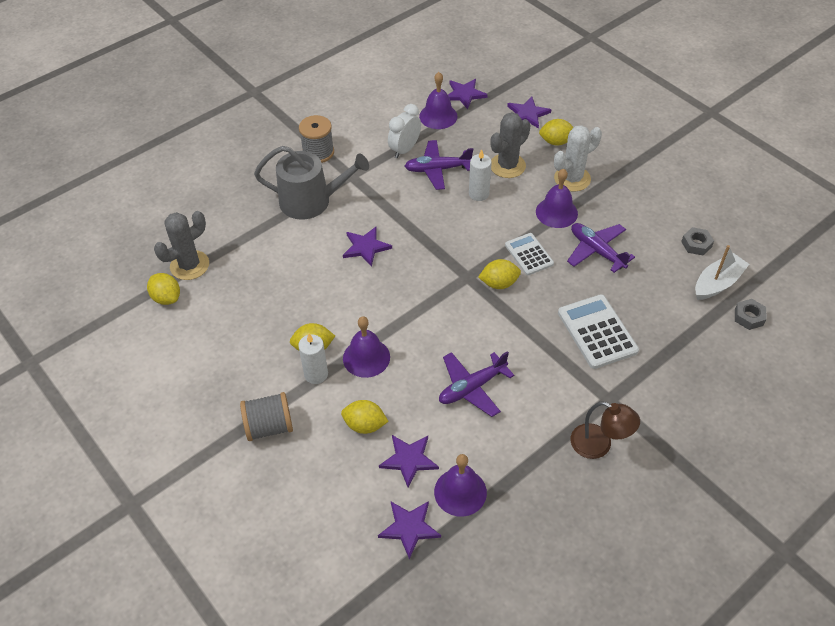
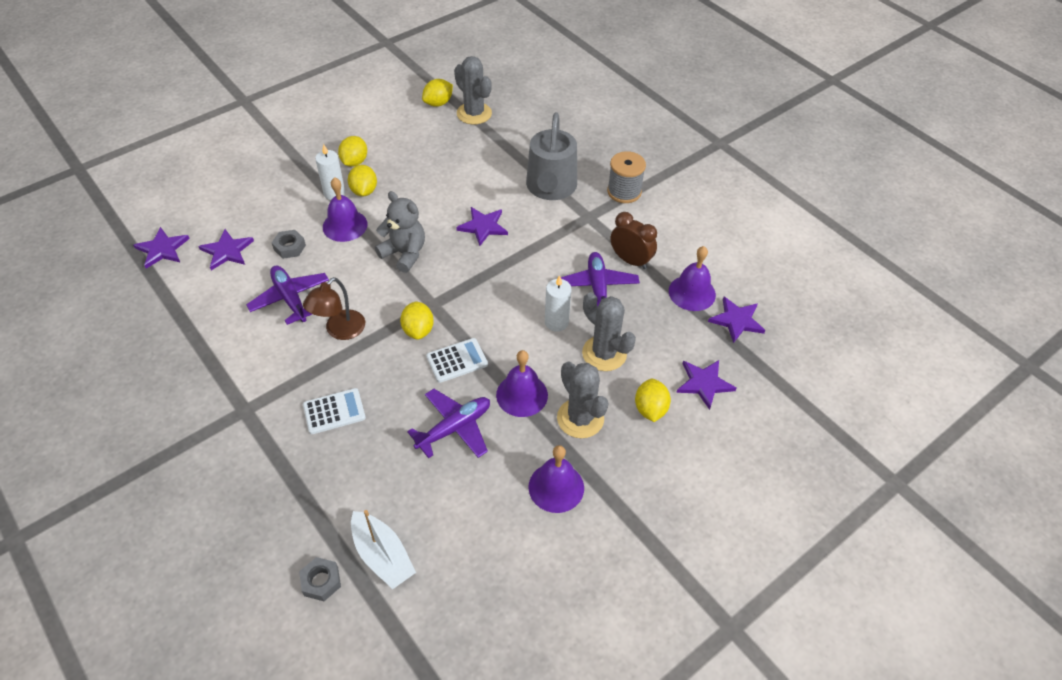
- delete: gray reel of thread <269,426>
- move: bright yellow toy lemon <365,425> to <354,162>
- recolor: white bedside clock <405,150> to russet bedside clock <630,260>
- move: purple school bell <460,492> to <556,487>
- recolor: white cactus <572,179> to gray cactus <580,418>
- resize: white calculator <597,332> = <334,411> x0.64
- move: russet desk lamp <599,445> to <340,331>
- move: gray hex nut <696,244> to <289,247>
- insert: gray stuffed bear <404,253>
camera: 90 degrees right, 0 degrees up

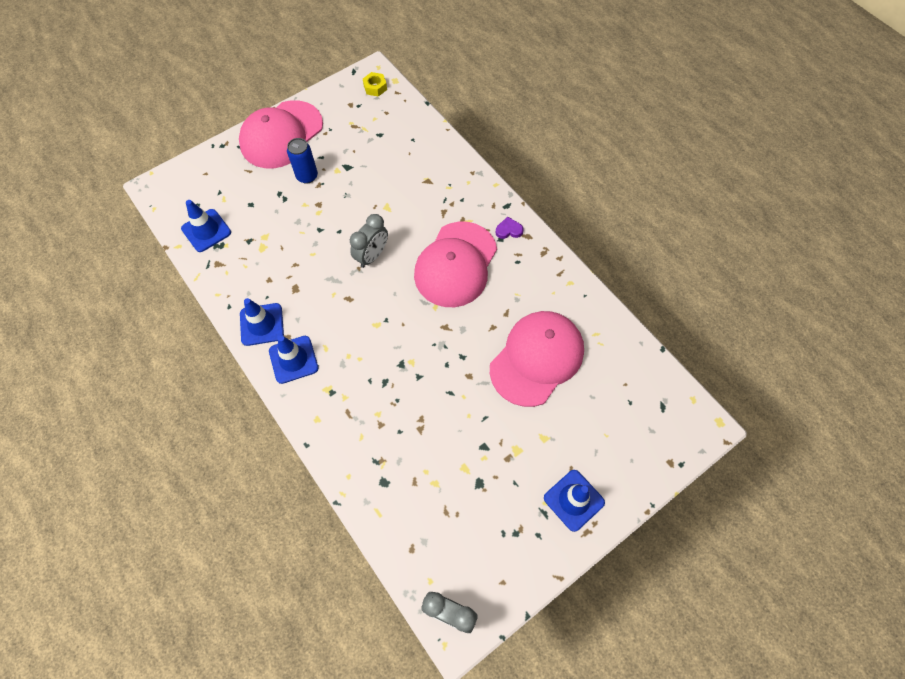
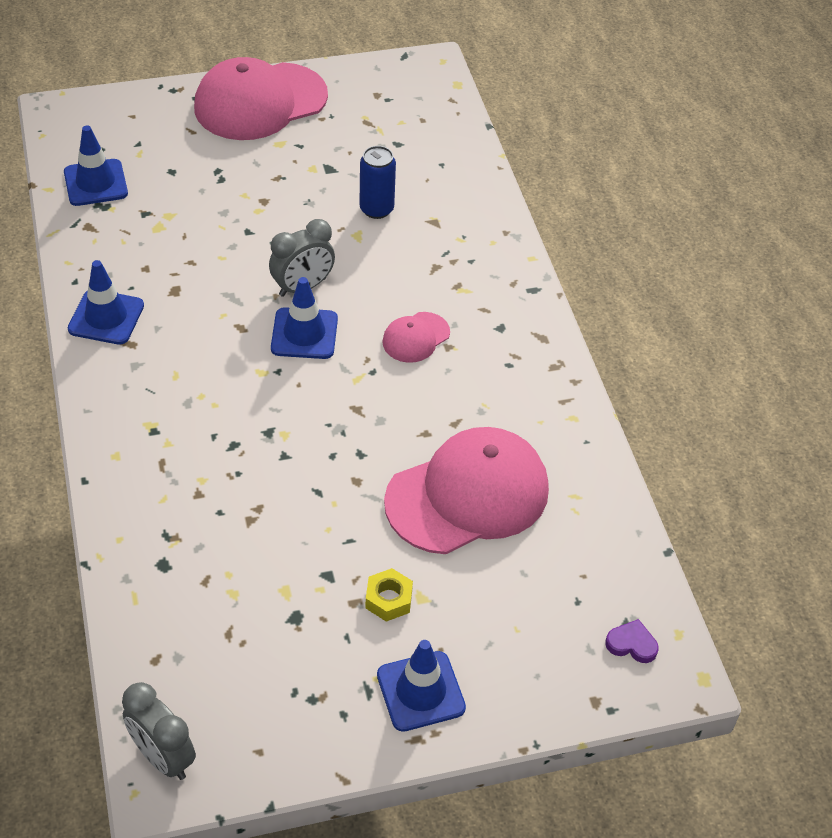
- move: royal blue road cone <293,359> to <304,334>
- move: royal blue can <307,176> to <376,209>
- move: bright yellow hex nut <375,87> to <388,599>
- resize: rosy cap <455,264> = <415,337> x0.47
- move: purple love heart <509,230> to <632,644>
camera: 20 degrees right, 15 degrees down

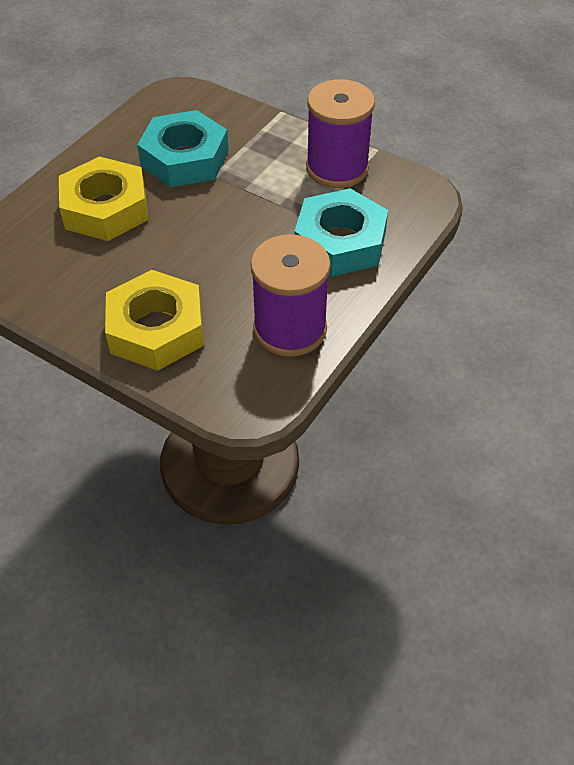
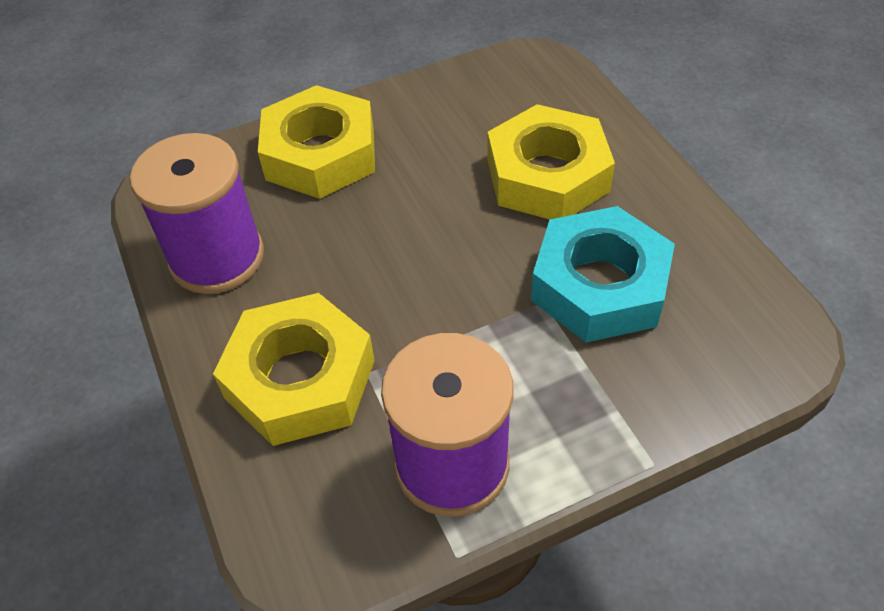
- recolor: teal hex nut <340,242> to bright yellow hex nut <300,379>
camera: 125 degrees right, 0 degrees up

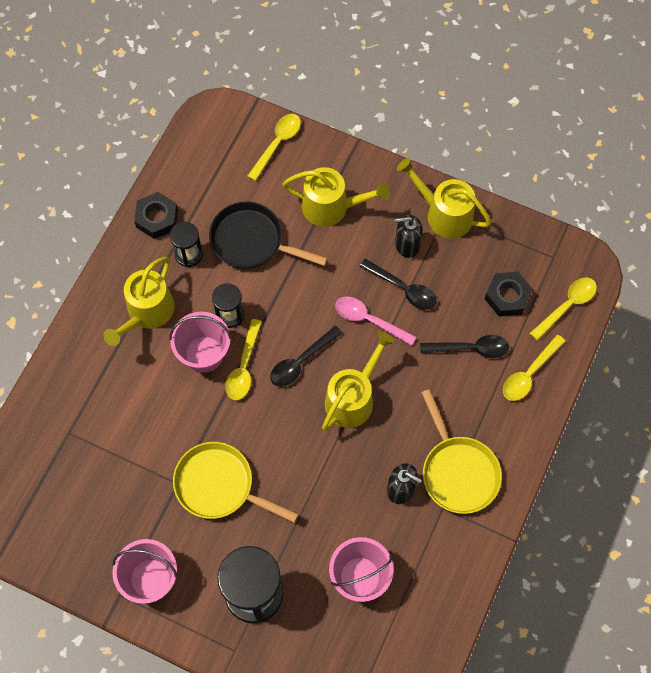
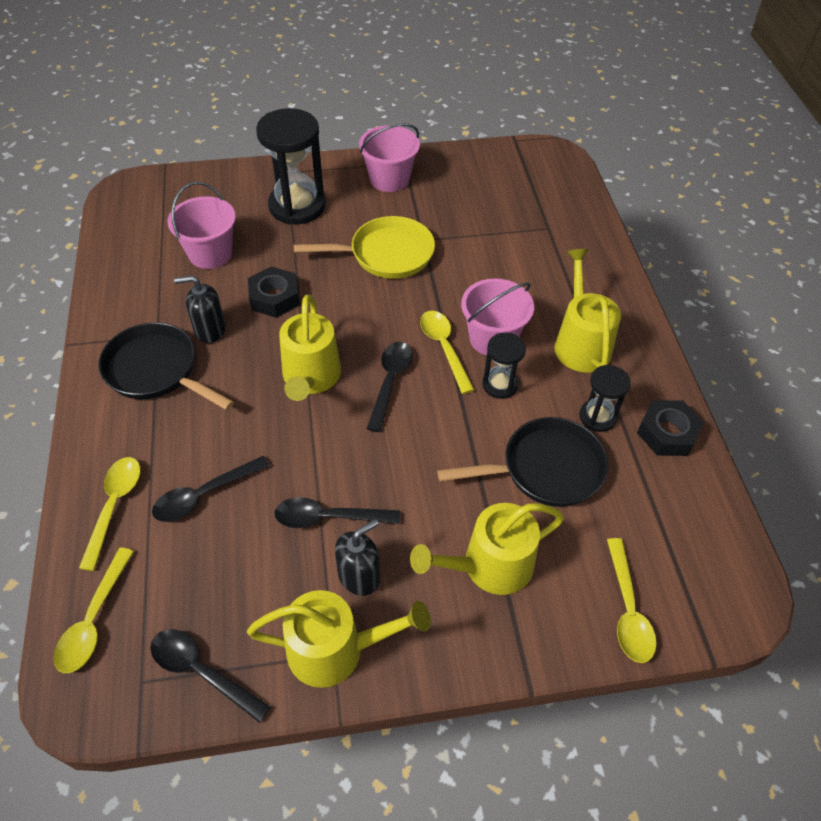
- delete: rosy tablespoon <369,320>
- recolor: bright yellow skillet <458,472> to ebony skillet <156,370>
- move: ebony hex nut <507,297> to <274,297>
- insert: ebony tablespoon <202,671>
camera: 145 degrees right, 15 degrees down

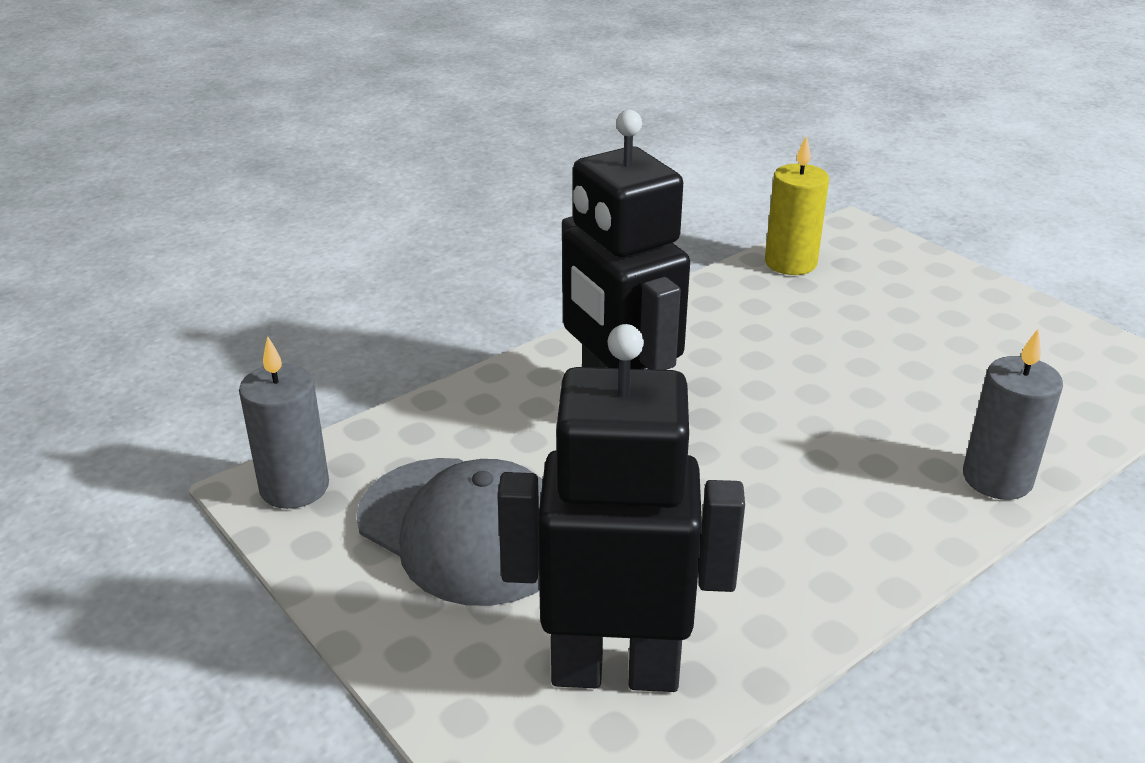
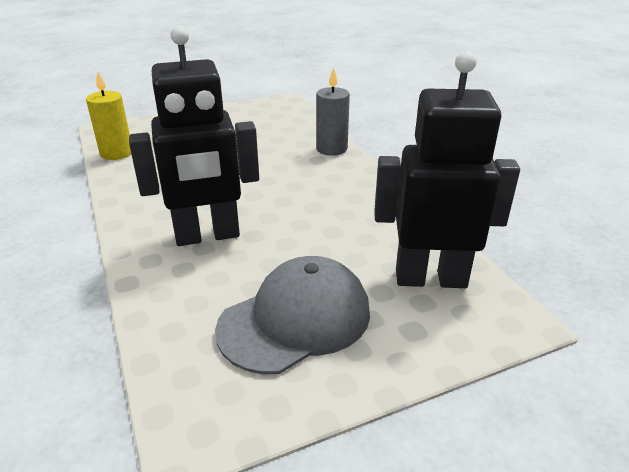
- delete: gray pillar candle <294,487>
- rotate: ebony toy robot <615,670> = <430,278> 75 degrees clockwise
camera: 75 degrees left, 0 degrees up

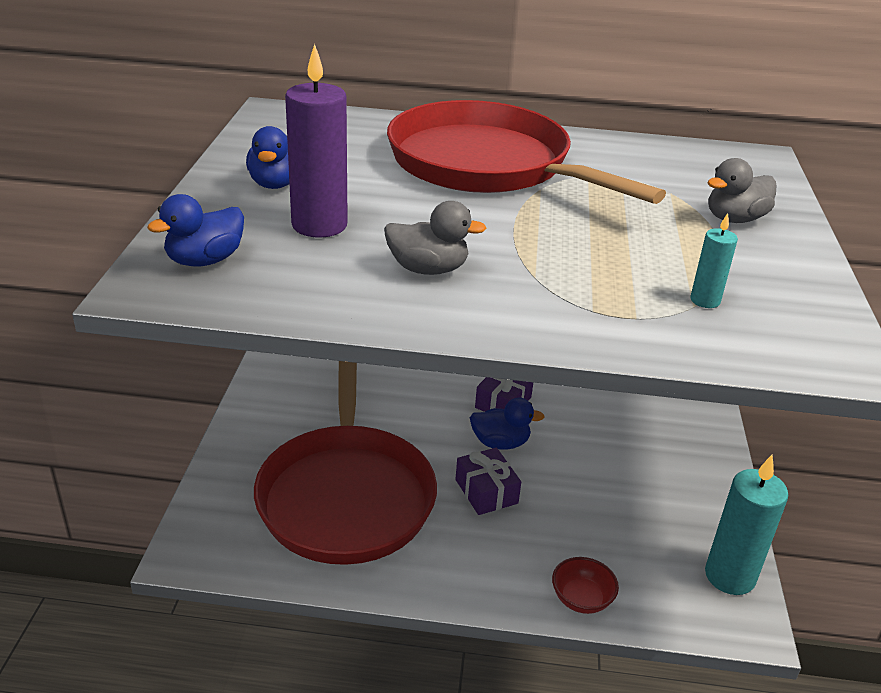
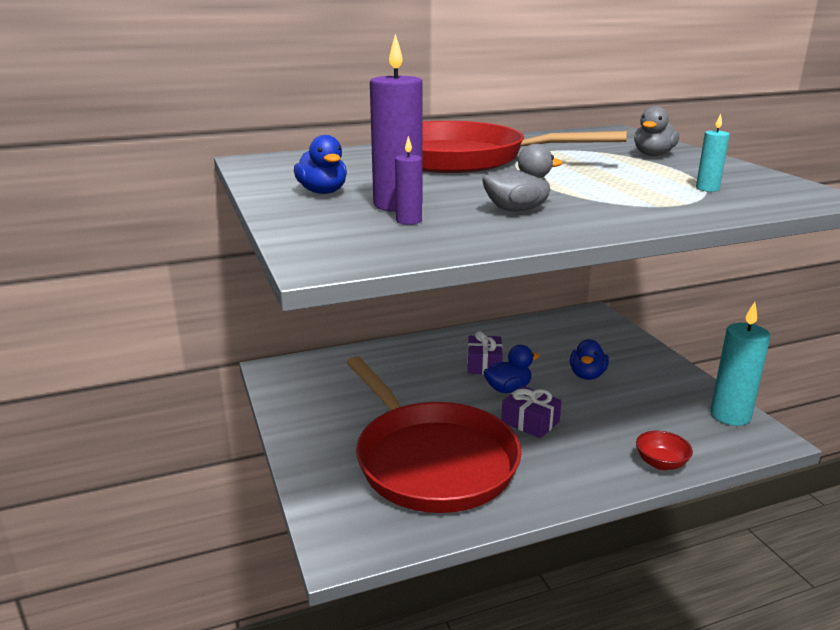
- move: royal blue duck <205,260> to <587,375>
- insert: purple pillar candle <409,221>
camera: 25 degrees left, 10 degrees down

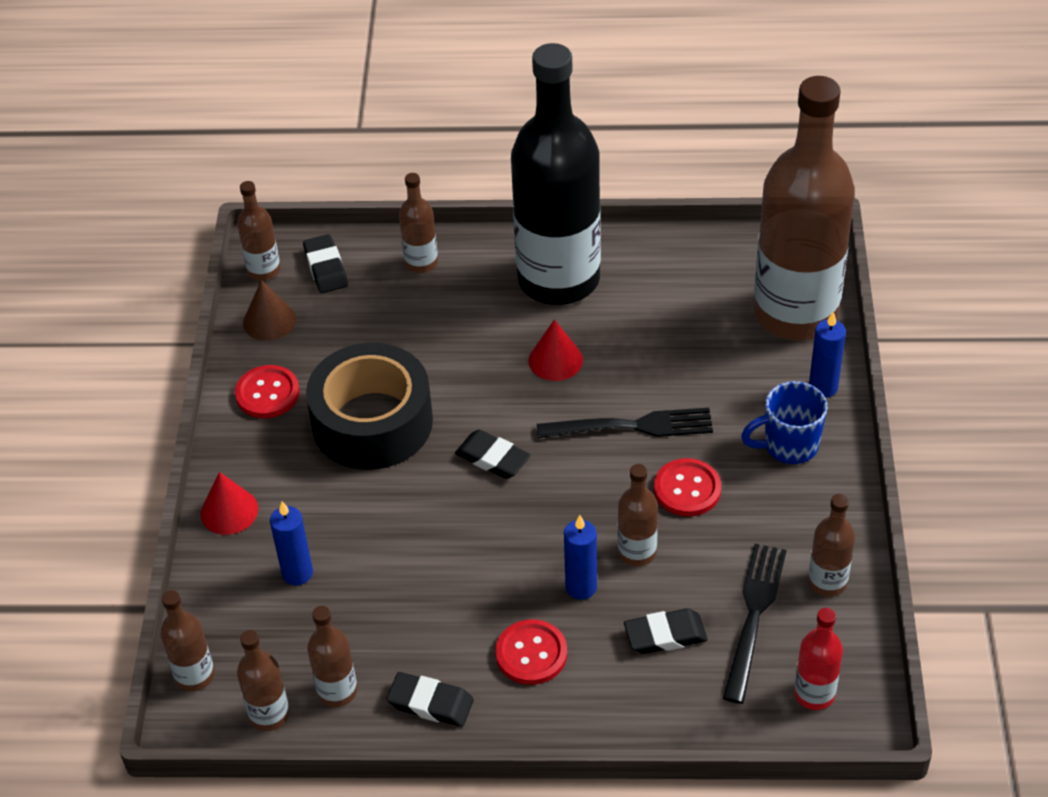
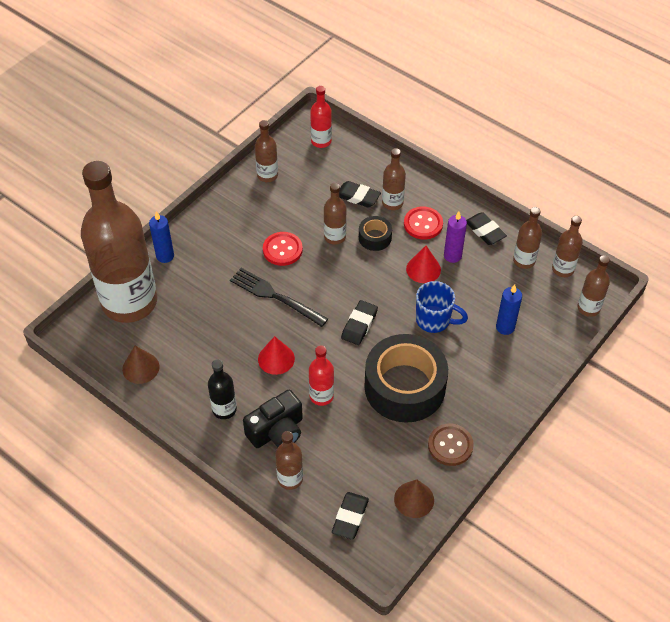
- move: red cone <229,511> to <423,269>
- recolor: red button <267,393> to russet button <450,445>
- move: russet bottle <264,270> to <392,203>
- rotate: ebony pencil eraser <492,458> = <359,325> 45 degrees clockwise
- resize: ebony bottle <558,279> = <224,409> x0.41
- replace: royal blue pillar candle <581,587> to ebony tape <375,237>
- delete: ebony fork <754,615>
- move: royal blue mug <789,445> to <434,320>
- insert: russet cone <140,368>
- insert: ebony camera <277,431>
- insert: red bottle <321,396>
- insert: purple pillar candle <452,256>
camera: 145 degrees left, 5 degrees up

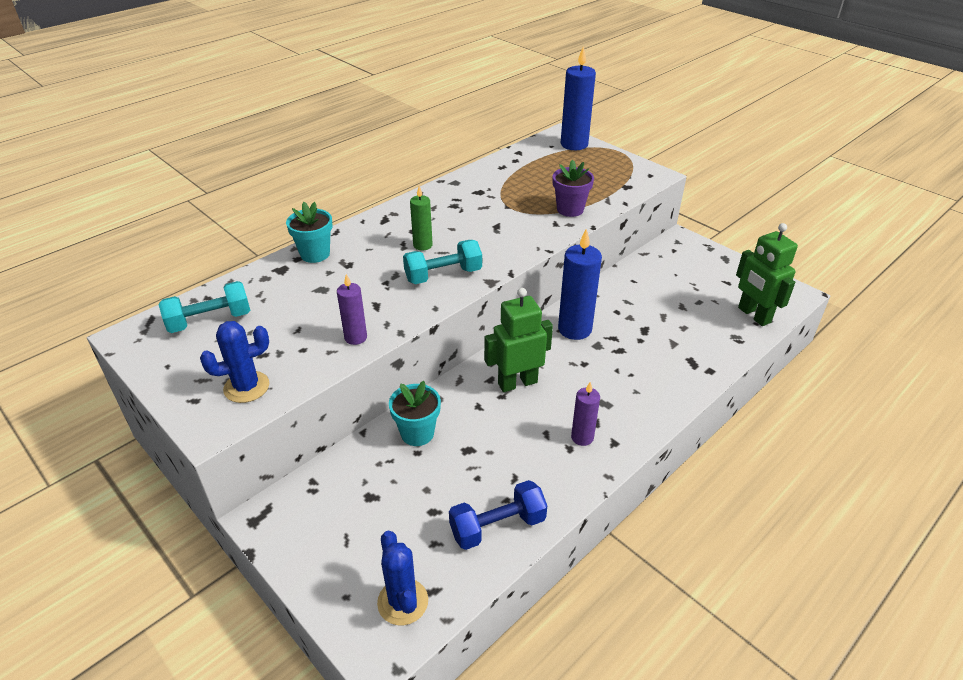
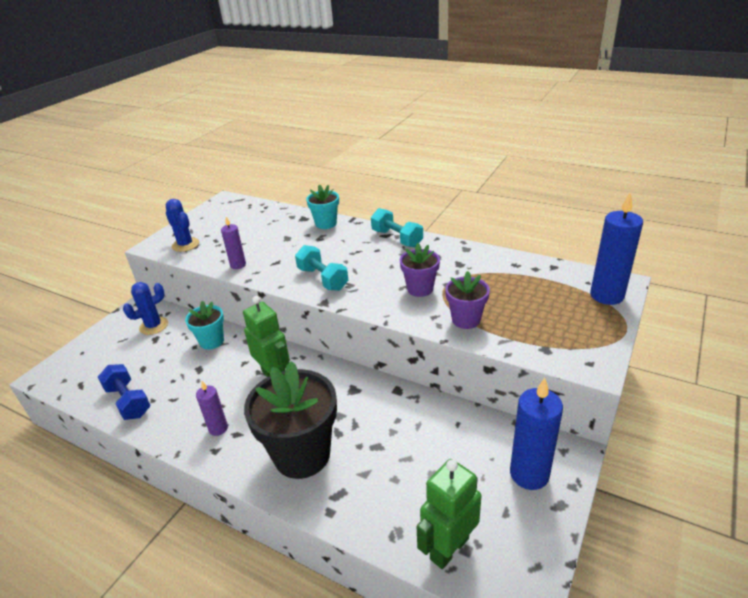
- move: teal hand weight <210,321> to <397,238>
- move: royal blue cactus <403,602> to <154,326>
- delete: emerald pillar candle <422,245>
- move: royal blue pillar candle <574,329> to <529,474>
- insert: ebony flower pot <302,454>
- insert: purple flower pot <420,289>
camera: 75 degrees right, 5 degrees down

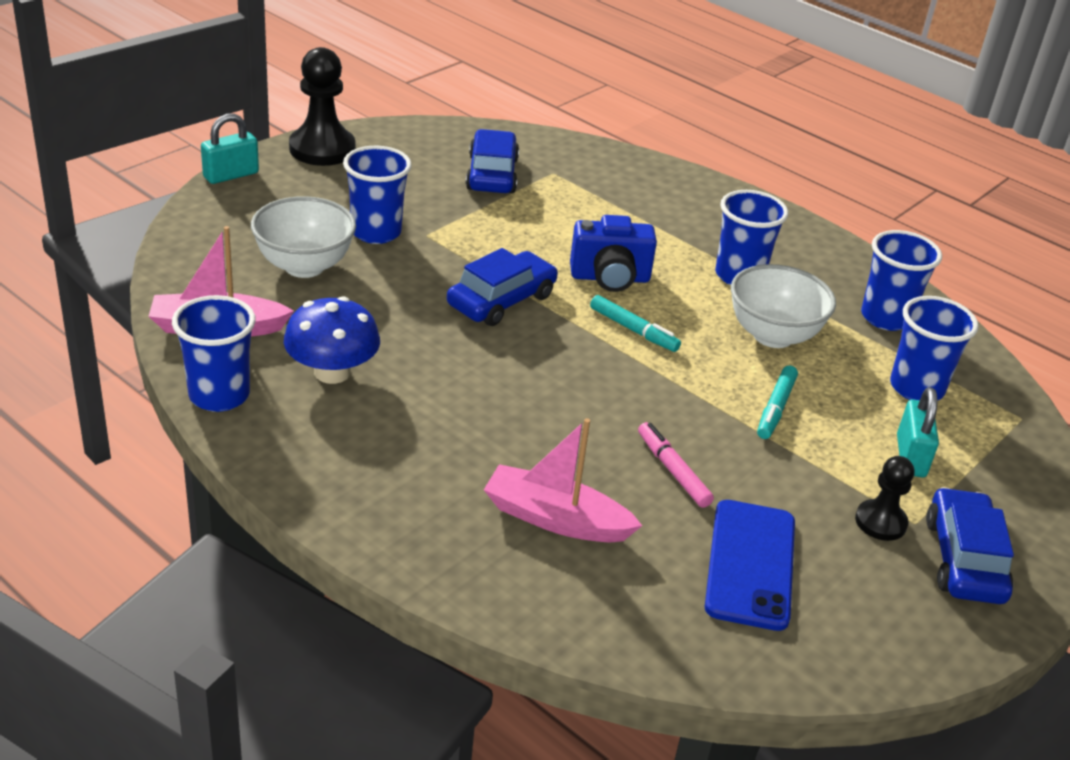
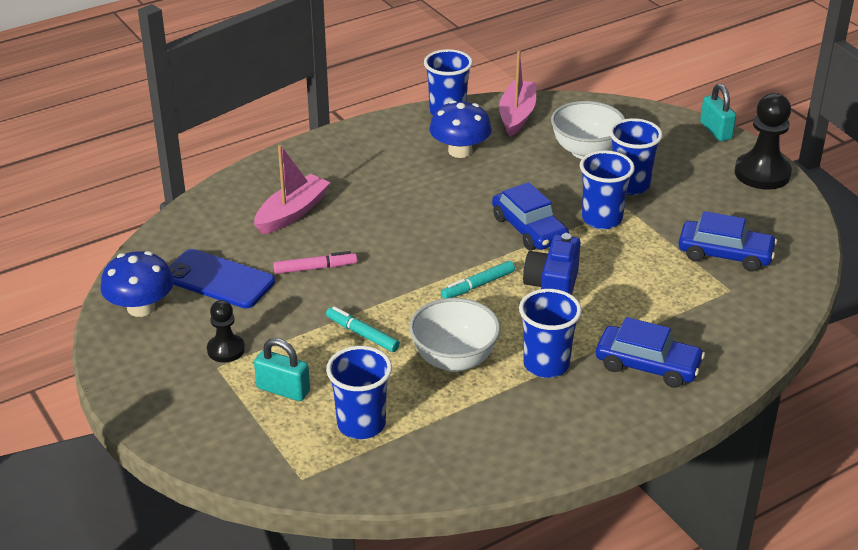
- move: royal blue tumbler <886,317> to <602,219>
- move: royal blue automobile <964,559> to <647,365>
- insert: royal blue mushroom <141,307>
camera: 110 degrees right, 0 degrees up

